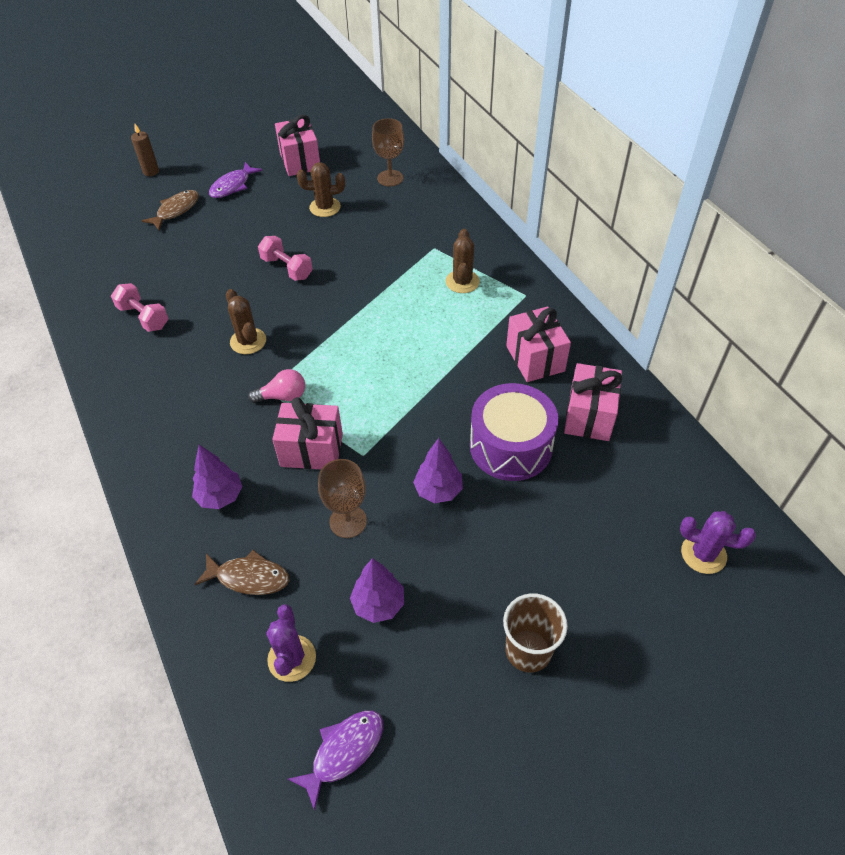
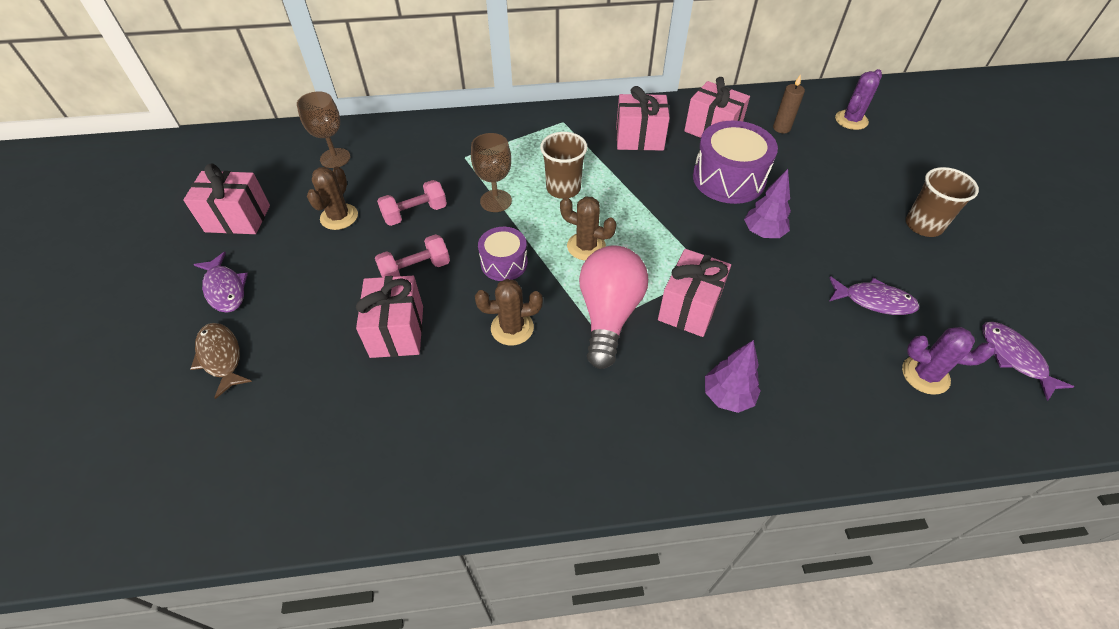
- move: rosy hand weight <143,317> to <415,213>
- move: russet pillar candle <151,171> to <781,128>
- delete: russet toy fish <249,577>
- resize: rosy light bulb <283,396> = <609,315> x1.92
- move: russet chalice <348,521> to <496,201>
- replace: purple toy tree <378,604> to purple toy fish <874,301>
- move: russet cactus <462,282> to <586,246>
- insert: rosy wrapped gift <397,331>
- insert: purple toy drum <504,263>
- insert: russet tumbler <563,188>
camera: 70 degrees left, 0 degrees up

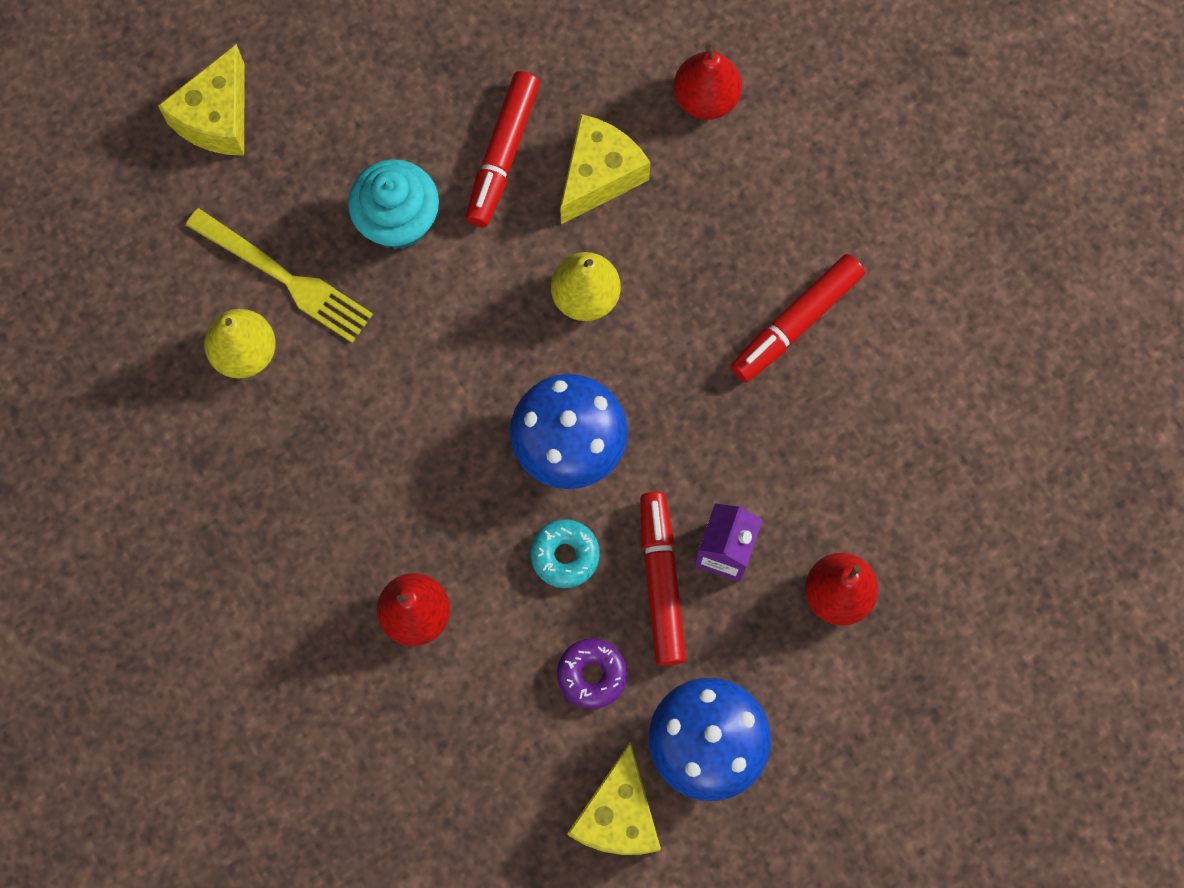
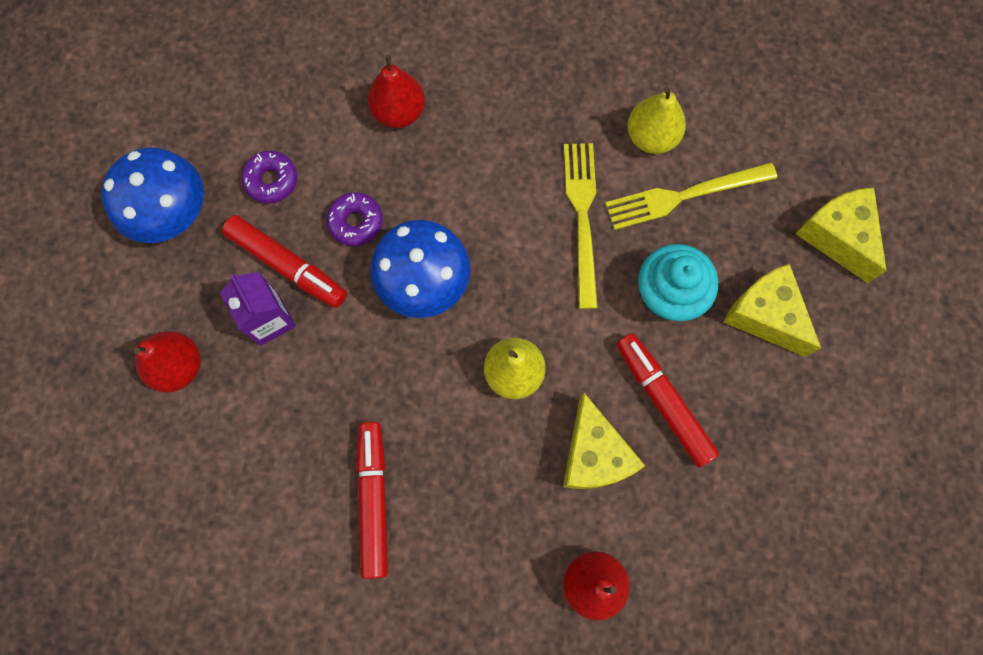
- recolor: teal glazed donut <565,555> to purple glazed donut <356,222>
- move: bright yellow cheese <618,815> to <765,315>
- insert: bright yellow fork <582,217>
camera: 130 degrees right, 0 degrees up

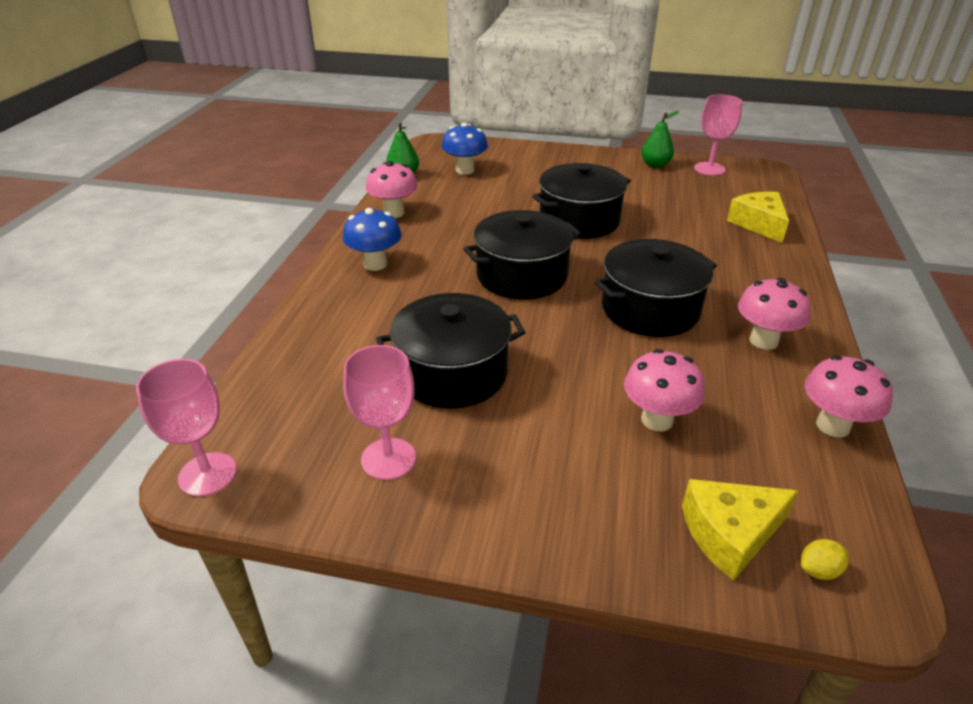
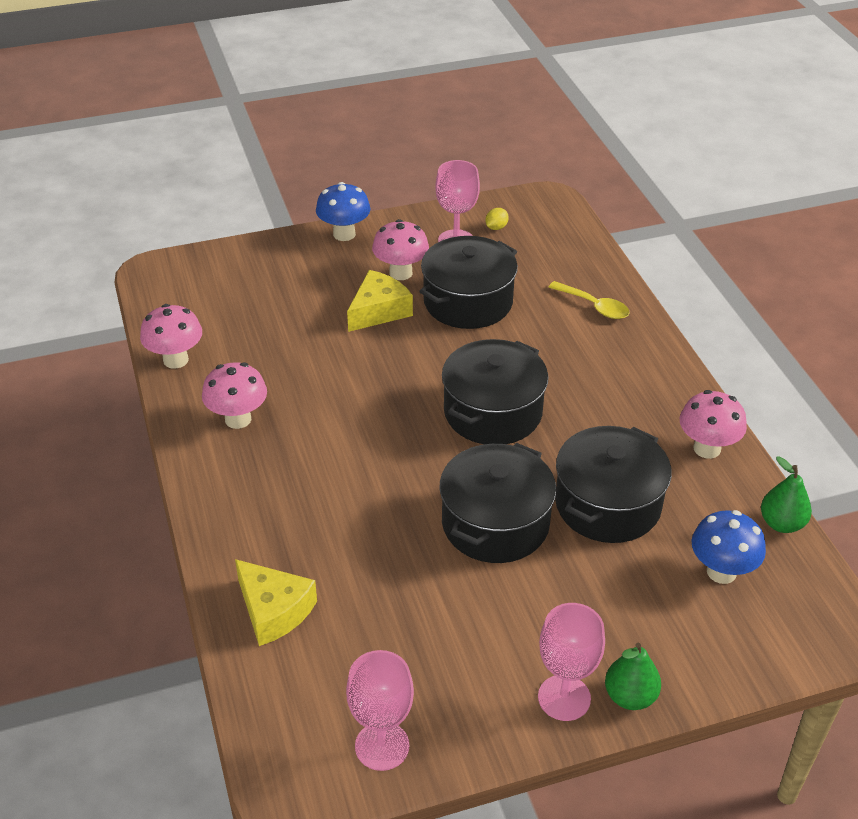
- move: rosy chalice <207,474> to <564,698>
- move: royal blue mushroom <375,264> to <344,234>
- move: ebony cooking pot <650,309> to <607,504>
- move: rosy mushroom <657,420> to <400,273>
- move: emerald toy pear <655,165> to <630,696>
- move: bright yellow cheese <729,533> to <379,311>
- move: bright yellow toy lemon <819,570> to <496,227>
- insert: bright yellow tablespoon <594,306>
camera: 150 degrees right, 5 degrees up

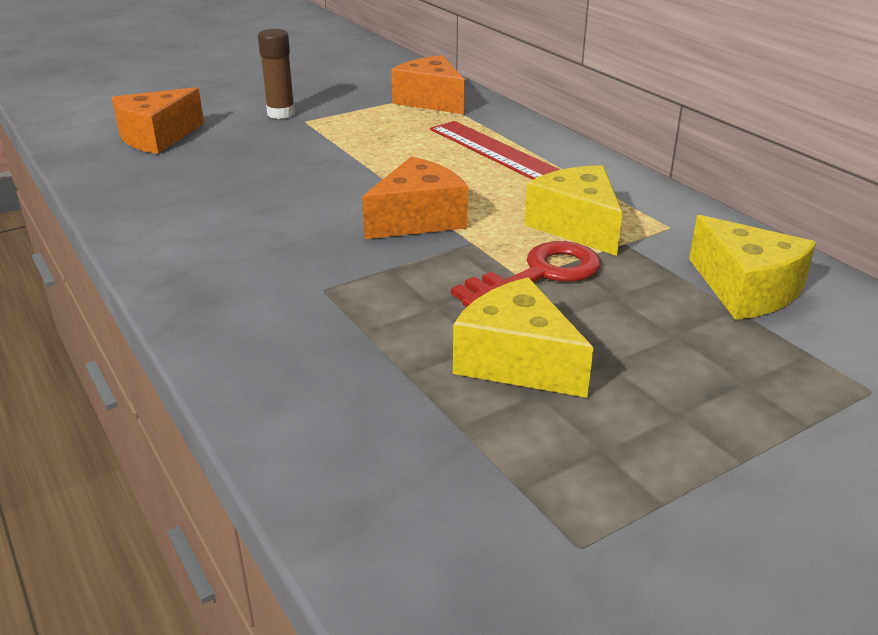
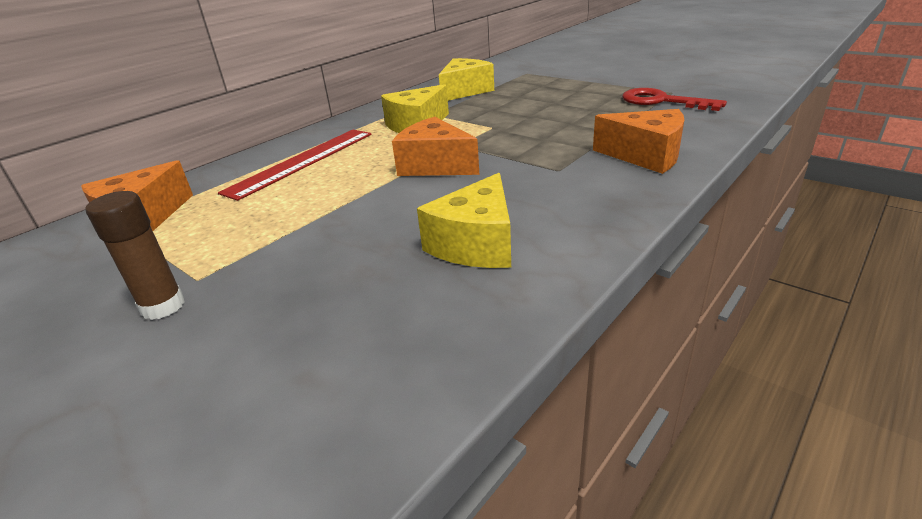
- move: orange cheese <157,137> to <646,156>
- move: red key <540,274> to <662,101>
- move: bright yellow cheese <516,361> to <476,244>
camera: 105 degrees left, 0 degrees up

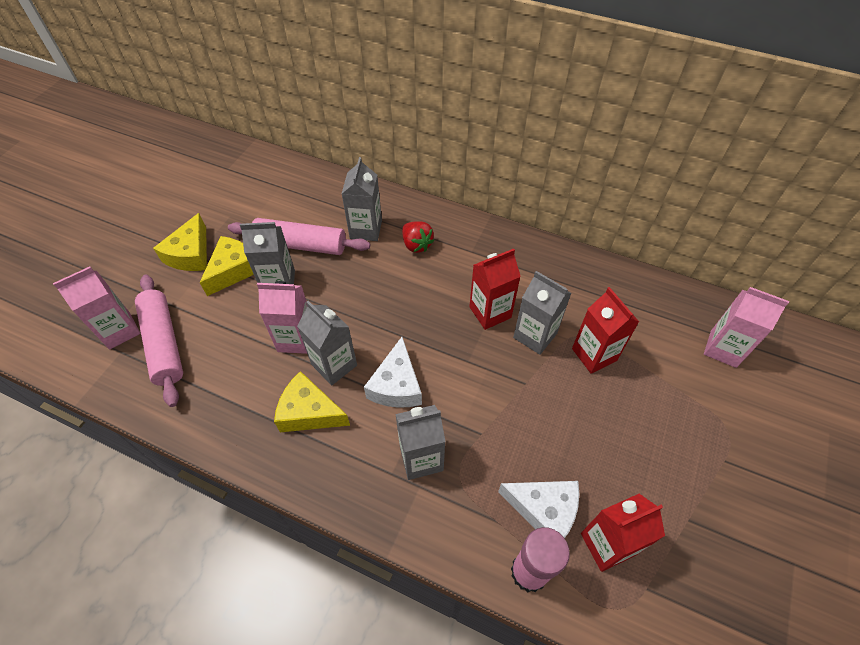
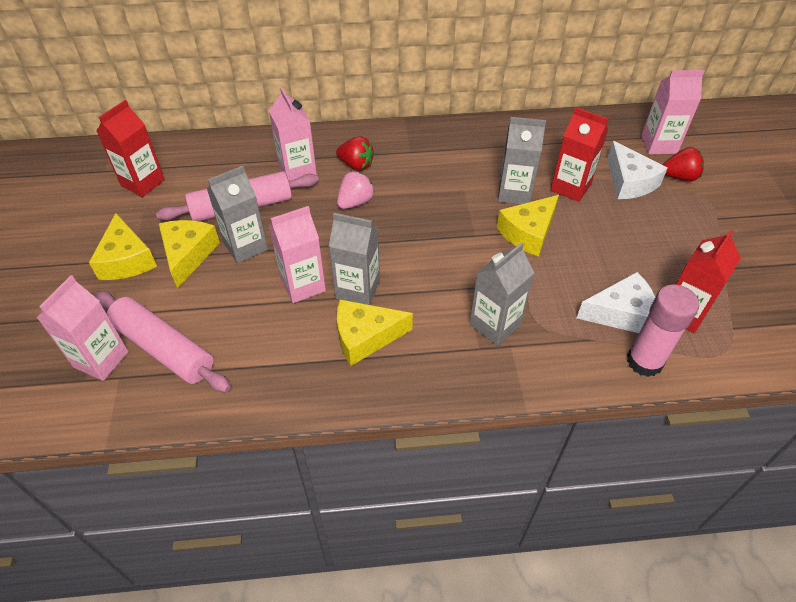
- recolor: gray carton <366,229> to rosy carton <297,170>
- move: white cheese <396,385> to <629,182>
- move: red carton <490,312> to <143,183>
- insert: rosy toy strawberry <355,202>
- insert: bright yellow cheese <528,233>
- insert: red toy strawberry <679,177>
camera: 30 degrees left, 5 degrees down

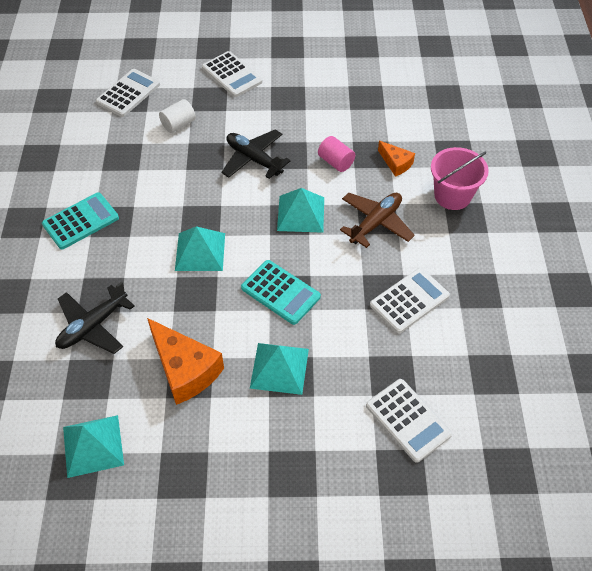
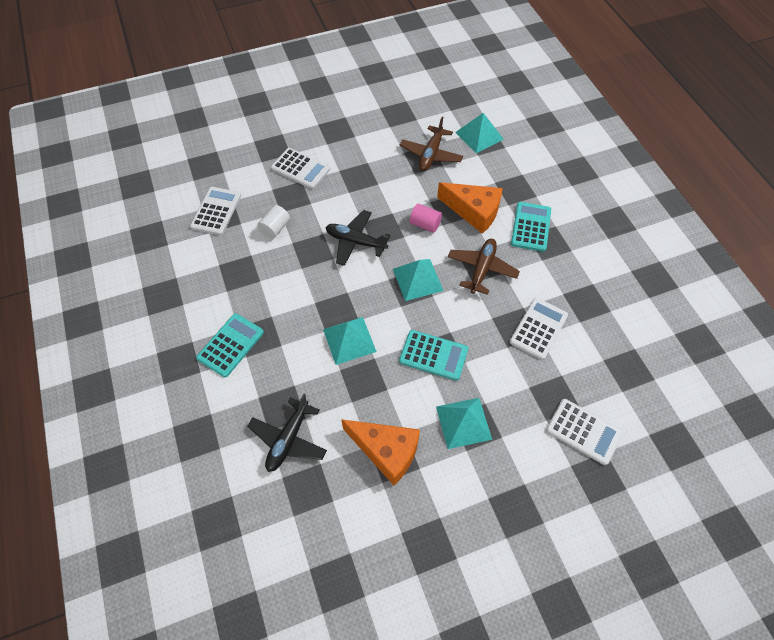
- move: teal pyramid shape <93,446> to <479,135>
- resize: orange cheese <396,163> = <474,211> x1.86
- replace: rosy pail <452,196> to teal calculator <531,227>
- insert: russet aeroplane <431,154>
camera: 20 degrees left, 5 degrees up

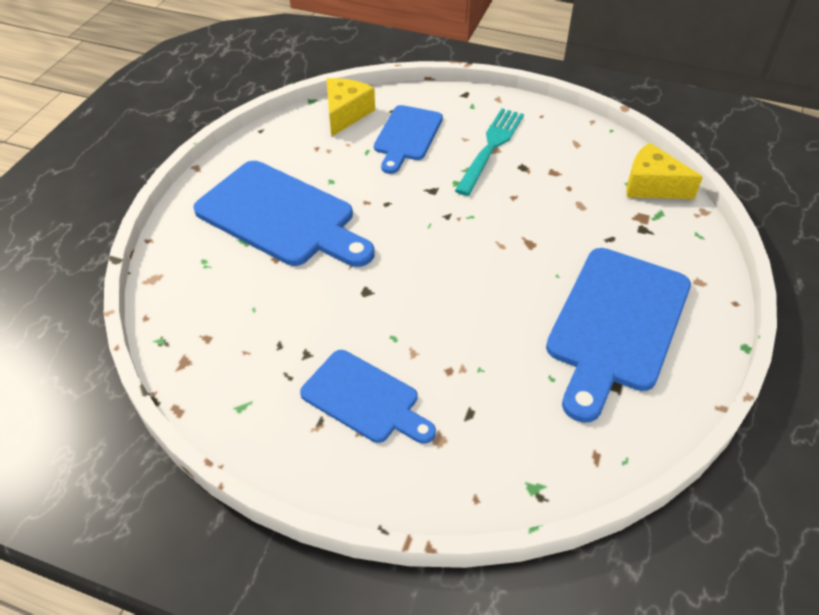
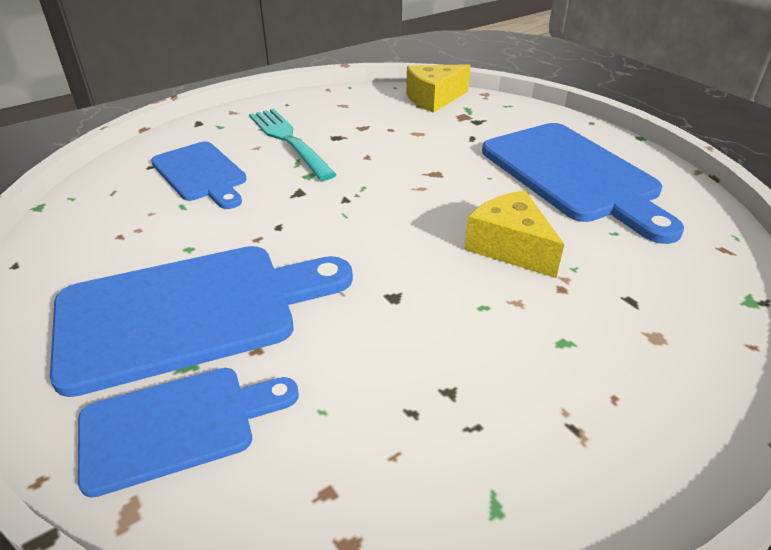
- move: royal blue chopping board <364,399> to <177,425>
- move: bright yellow cheese <346,114> to <510,247>
camera: 55 degrees left, 10 degrees down

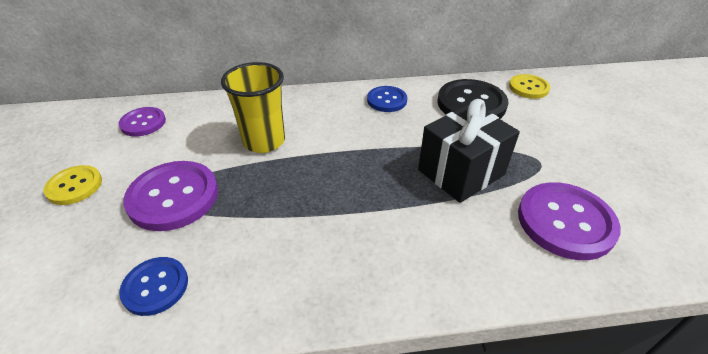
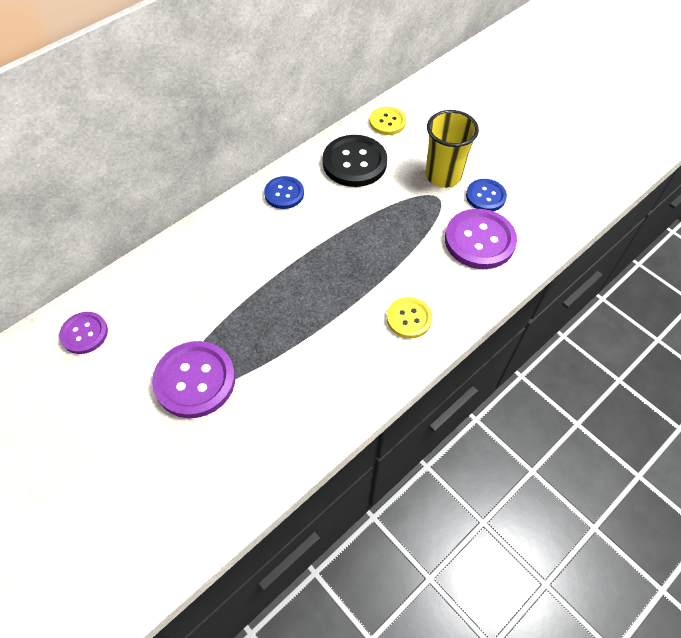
- move: bright yellow button <74,186> to <409,318>
- move: royal blue button <155,287> to <485,196>
- move: bright yellow tumbler <264,141> to <443,176>
- delete: ebony wrapped gift <461,172>
camera: 35 degrees left, 15 degrees up

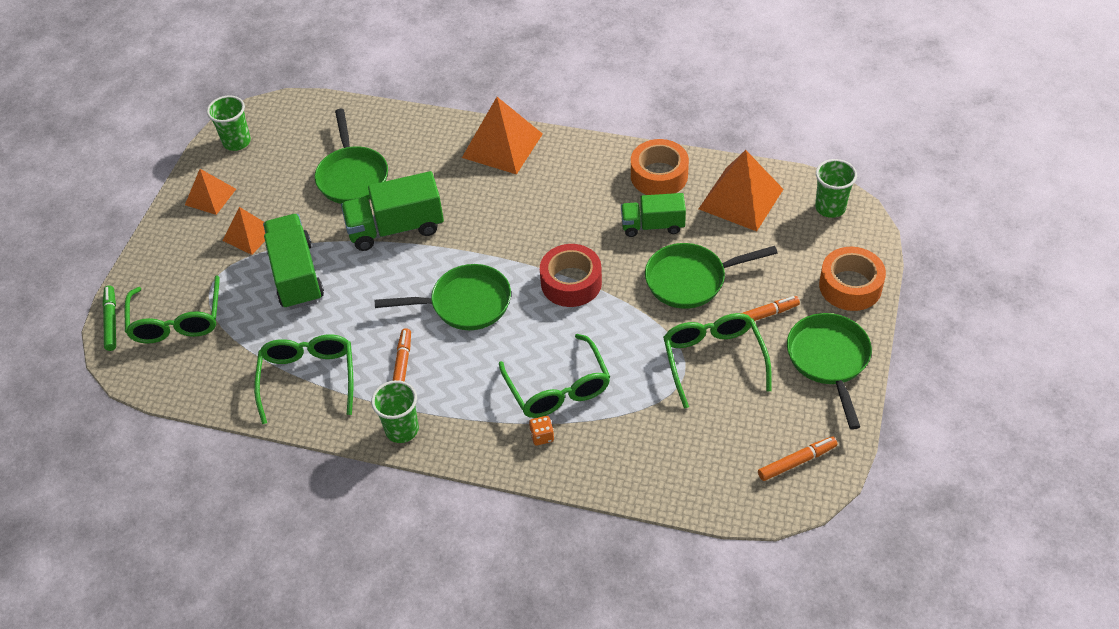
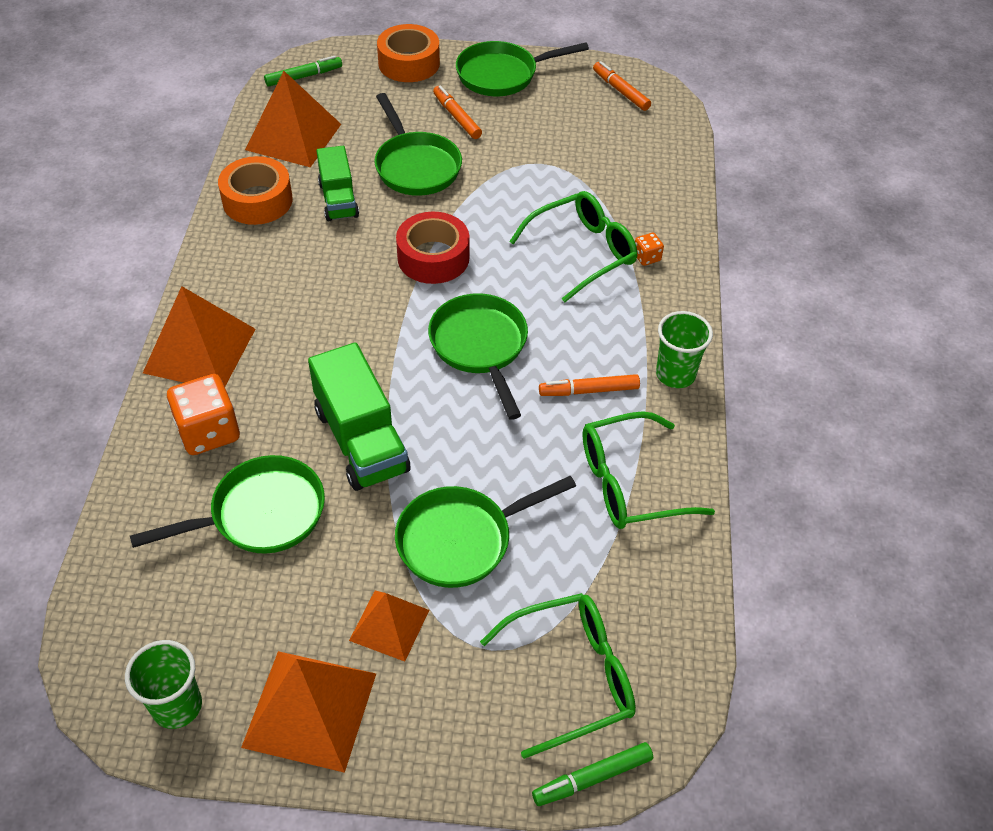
- resize: orange pyramid shape <210,196> = <310,709> x1.66
- replace: emerald toy truck <296,275> to emerald skillet <461,540>
- delete: emerald glasses <713,359>
- replace: emerald tumbler <830,207> to emerald felt pen <304,76>
- insert: orange die <208,432>
camera: 105 degrees left, 0 degrees up

